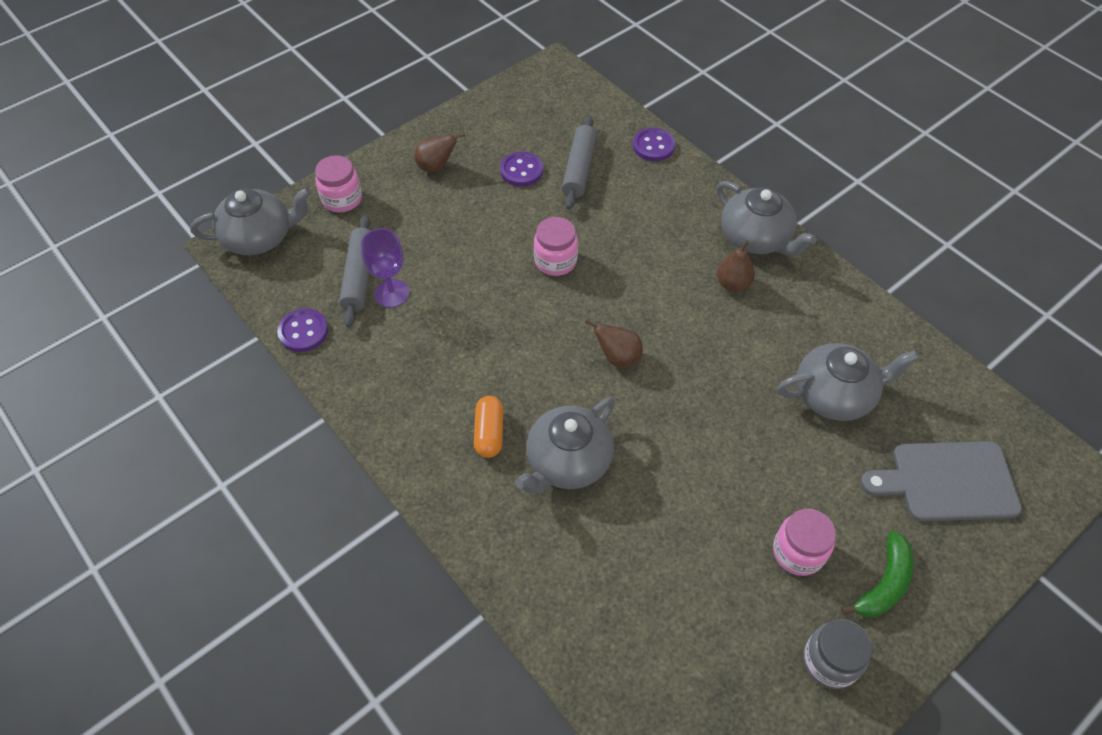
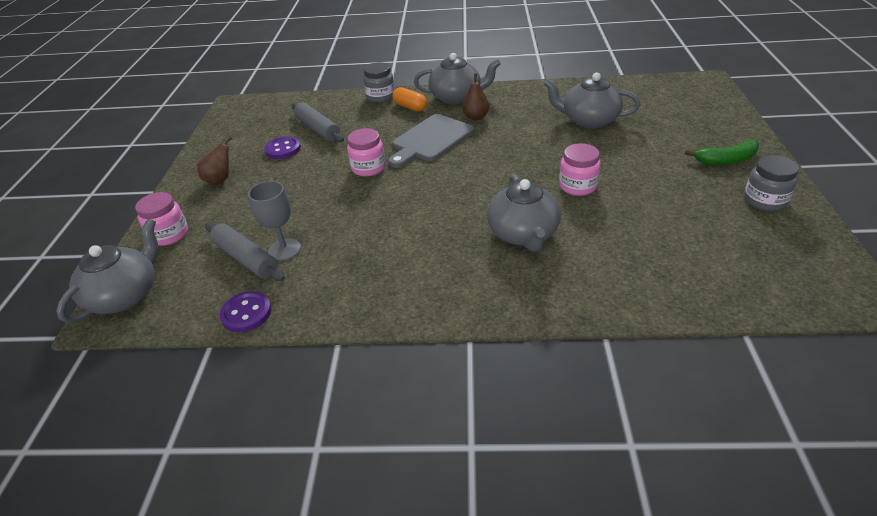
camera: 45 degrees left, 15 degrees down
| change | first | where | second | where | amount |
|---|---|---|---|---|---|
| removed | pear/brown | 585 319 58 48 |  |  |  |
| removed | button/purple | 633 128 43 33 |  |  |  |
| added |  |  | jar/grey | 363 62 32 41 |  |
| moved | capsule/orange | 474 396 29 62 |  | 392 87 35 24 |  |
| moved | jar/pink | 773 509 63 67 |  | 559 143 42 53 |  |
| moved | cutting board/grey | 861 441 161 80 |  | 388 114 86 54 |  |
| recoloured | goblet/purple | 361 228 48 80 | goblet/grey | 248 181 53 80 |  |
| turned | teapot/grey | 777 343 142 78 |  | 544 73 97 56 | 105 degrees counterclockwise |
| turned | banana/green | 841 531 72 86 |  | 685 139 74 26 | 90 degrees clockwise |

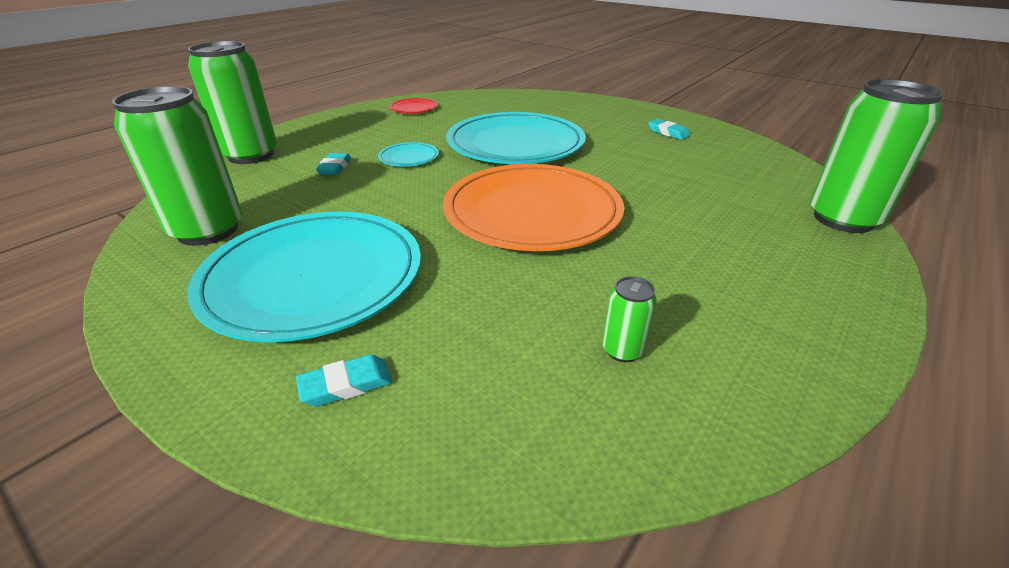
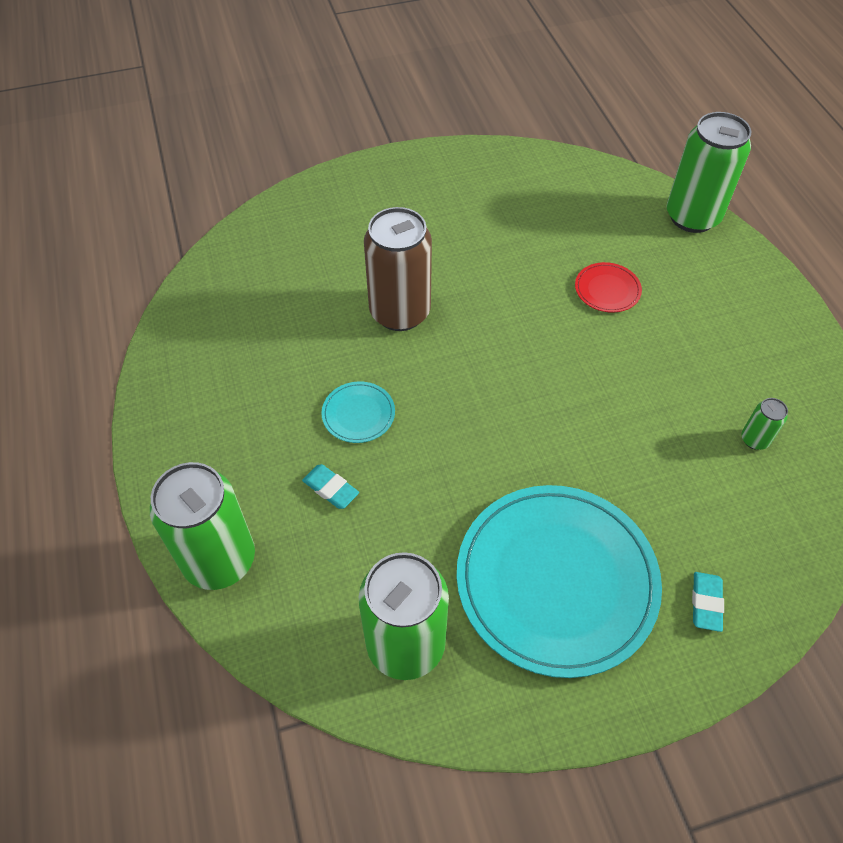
camera: 55 degrees left, 20 degrees up
| change | first | where | second | where | amount |
|---|---|---|---|---|---|
| removed | plate/orange | 443 164 181 87 |  |  |  |
| removed | eraser/turquoise | 648 119 43 21 |  |  |  |
| moved | plate/red | 389 98 49 16 |  | 575 262 67 51 |  |
| replaced | plate/turquoise | 446 112 140 52 | can/brown | 364 207 68 124 |  |

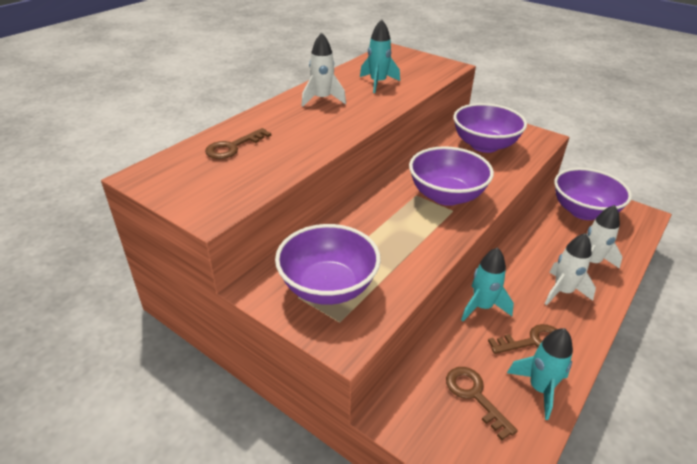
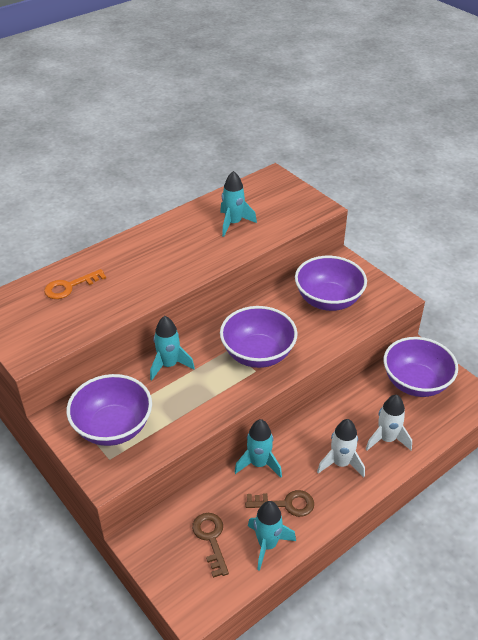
camera: 15 degrees right, 5 degrees up
| change | first | where | second | where | amount |
|---|---|---|---|---|---|
| removed | rocket/white | 301 32 45 75 |  |  |  |
| added |  |  | rocket/turquoise | 150 316 45 64 |  |
| recoloured | key/brown | 205 128 66 31 | key/orange | 44 269 62 30 |  |

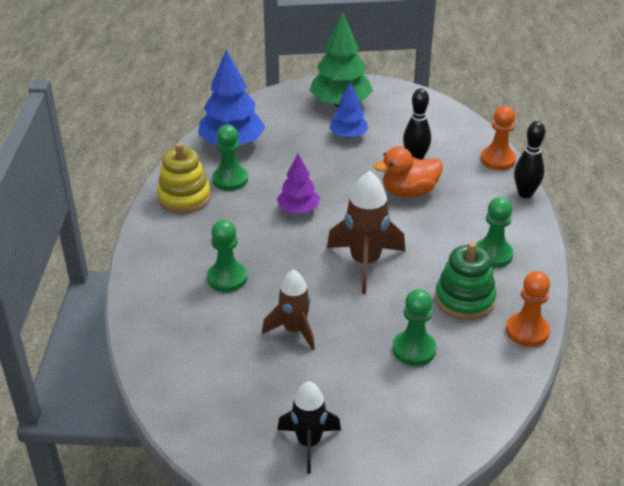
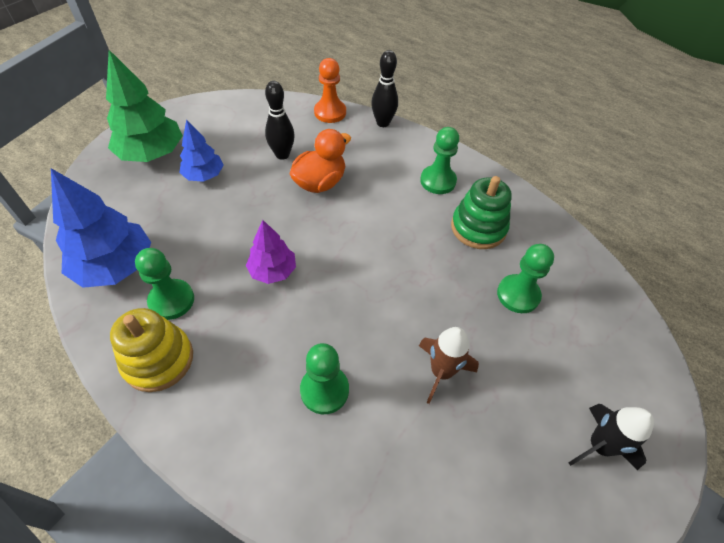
camera: 60 degrees left, 15 degrees up
| change | first | where | second | where | amount |
|---|---|---|---|---|---|
| removed | rocket/brown | 327 171 78 123 |  |  |  |
| removed | pawn/orange | 506 271 44 76 |  |  |  |
| turned | duck/orange | 374 146 69 51 |  | 289 129 62 64 | 150 degrees counterclockwise |

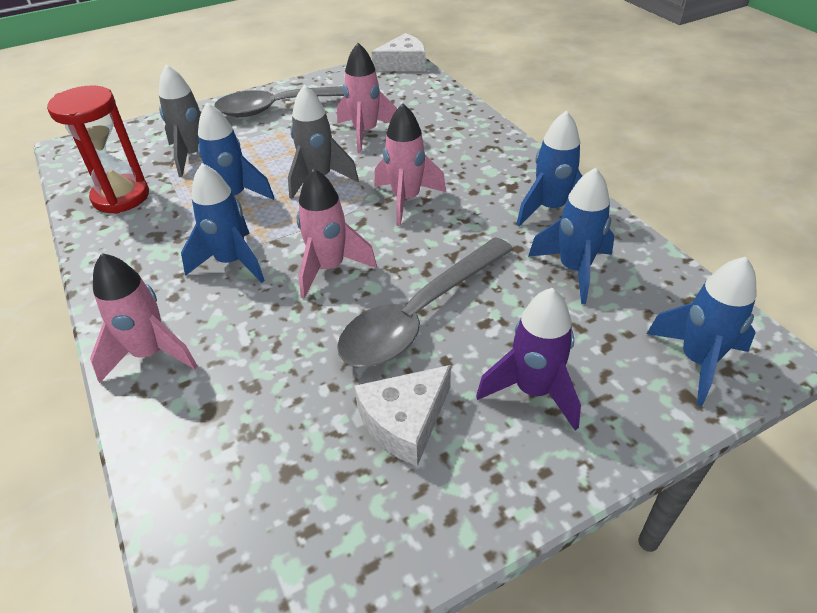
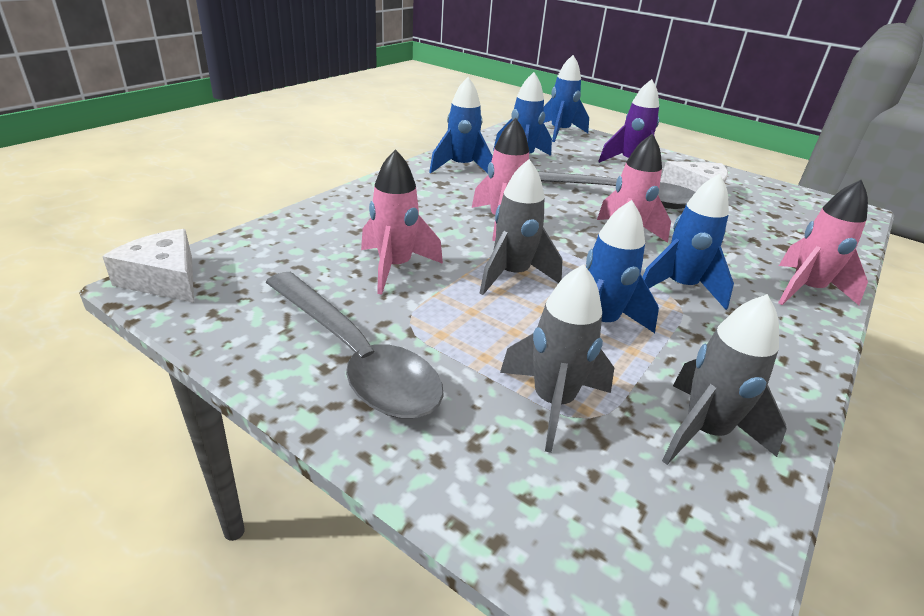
camera: 120 degrees left, 10 degrees down
| change | first | where | second | where | amount |
|---|---|---|---|---|---|
| replaced | hourglass/red | 47 85 102 129 | rocket/grey | 662 294 125 171 |  |

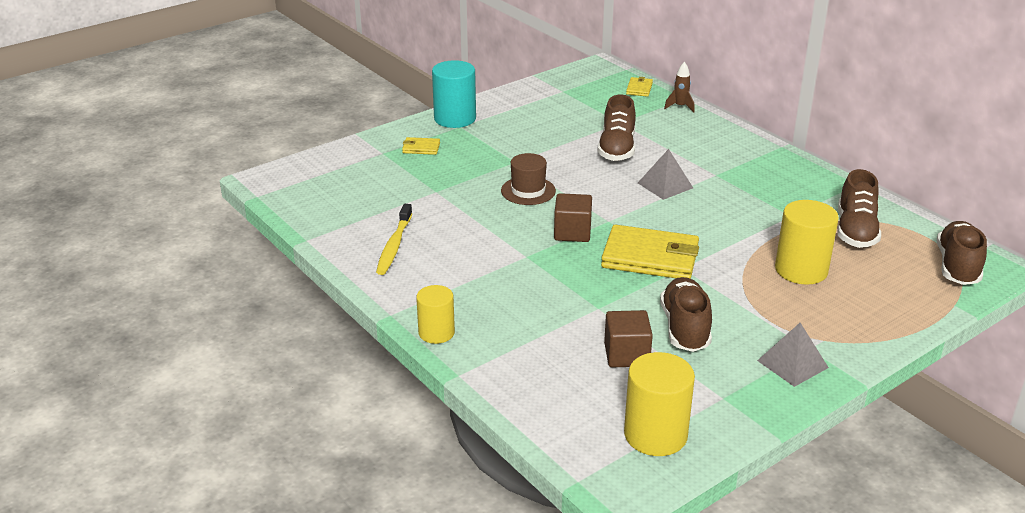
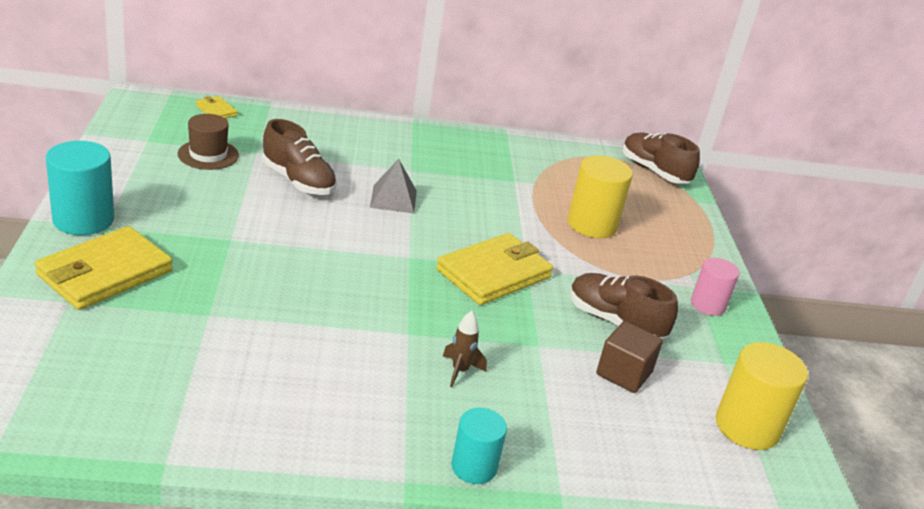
camera: 60 degrees left, 0 degrees up
| change | first | where | second | where | amount |
|---|---|---|---|---|---|
| removed | toothbrush/yellow | 376 204 36 71 |  |  |  |
| removed | cube/brown | 554 193 38 49 |  |  |  |
| removed | shoe/brown | 837 169 44 79 |  |  |  |
| moved | hat/brown | 501 153 55 52 |  | 178 114 61 56 |  |
| moved | rocket/brown | 664 62 31 51 |  | 443 311 44 76 |  |
| replaced | pyramid/grey | 757 323 72 64 | cylinder/pink | 691 258 48 58 |  |
| recoloured | cylinder/yellow | 416 285 39 59 | cylinder/turquoise | 451 408 56 76 |  |
| resized | wallet/yellow | 402 137 38 18 |  | 35 226 138 84 | x2.19 |

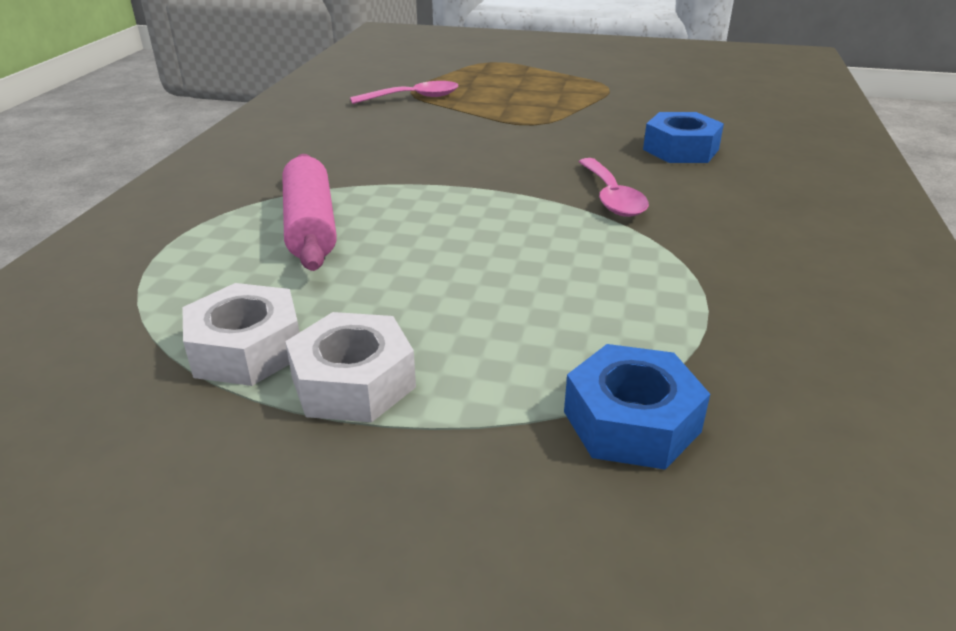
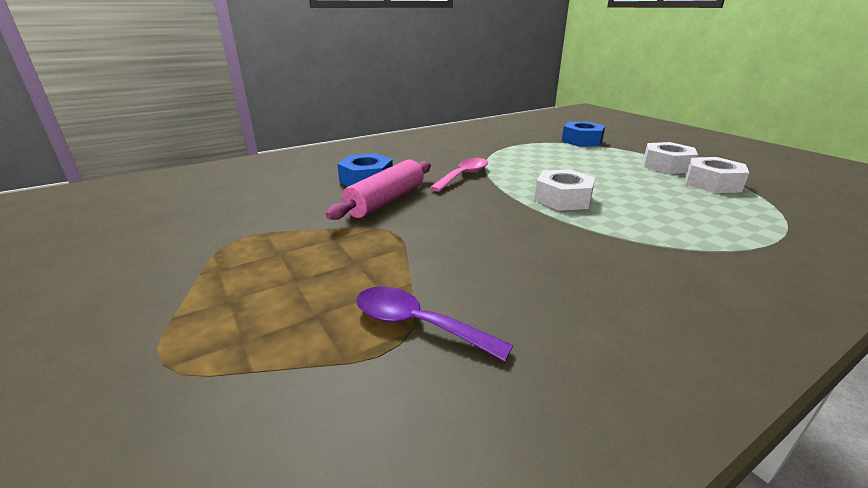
camera: 135 degrees left, 5 degrees down
| change | first | where | second | where | amount |
|---|---|---|---|---|---|
| added |  |  | nut/white | 534 169 61 42 |  |
| moved | rolling pin/pink | 282 154 55 117 |  | 326 160 105 60 |  |
| recoloured | spoon/pink | 350 81 108 23 | spoon/purple | 356 286 157 75 |  |

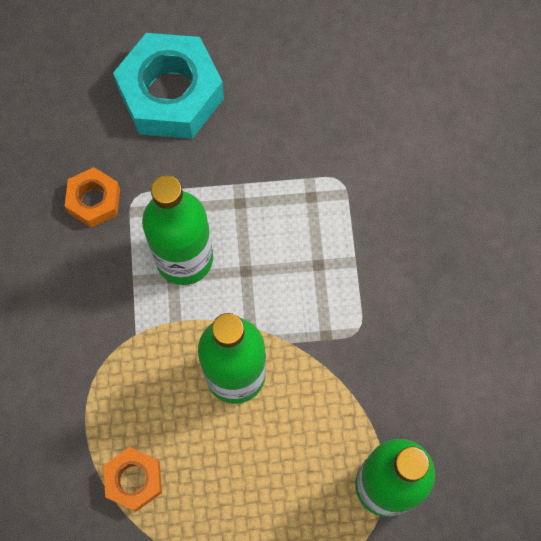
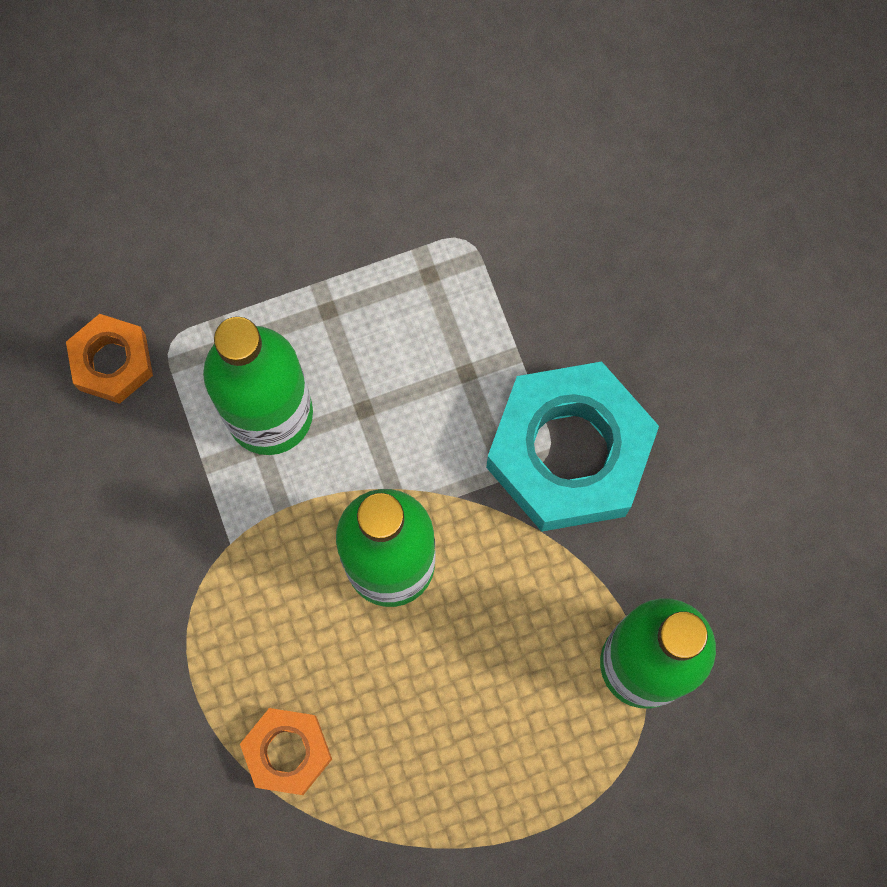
camera: 15 degrees left, 5 degrees up
| change | first | where | second | where | amount |
|---|---|---|---|---|---|
| moved | nut/turquoise | 113 33 111 106 |  | 486 362 173 170 |  |

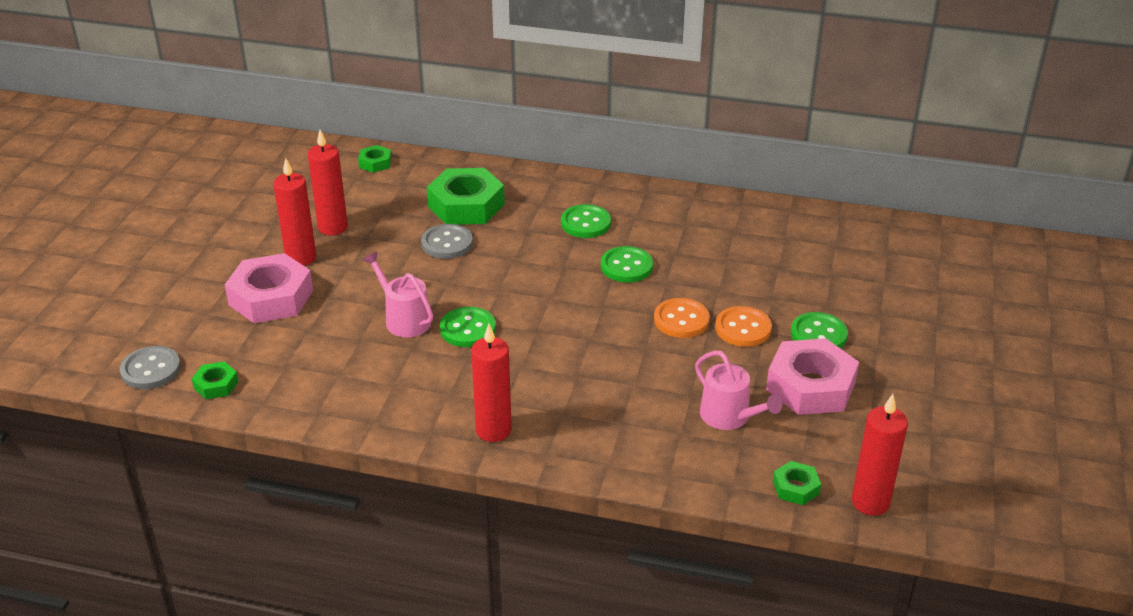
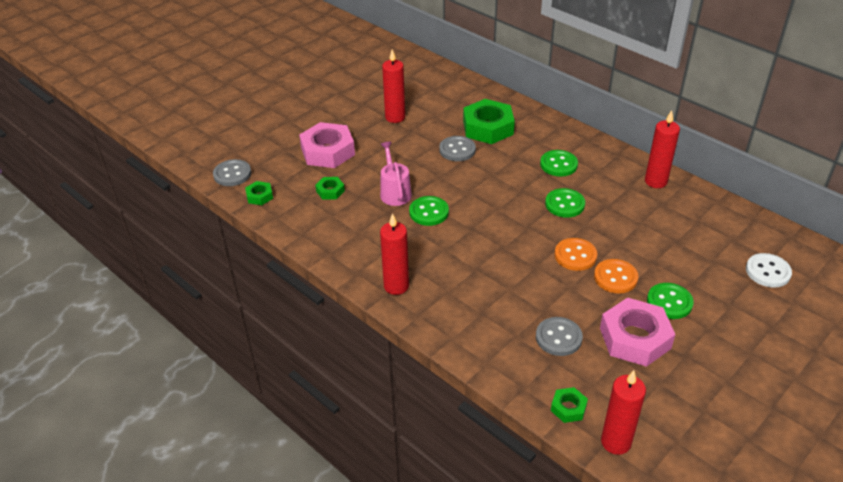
camera: 30 degrees right, 5 degrees up
| change | first | where | second | where | amount |
|---|---|---|---|---|---|
| added |  |  | button/white | 746 253 46 35 |  |
| moved | candle/red | 273 158 43 108 |  | 645 110 35 78 |  |
| moved | nut/green | 358 145 34 28 |  | 315 177 30 23 |  |
| replaced | watering can/pink | 695 350 87 80 | button/grey | 536 317 47 39 |  |

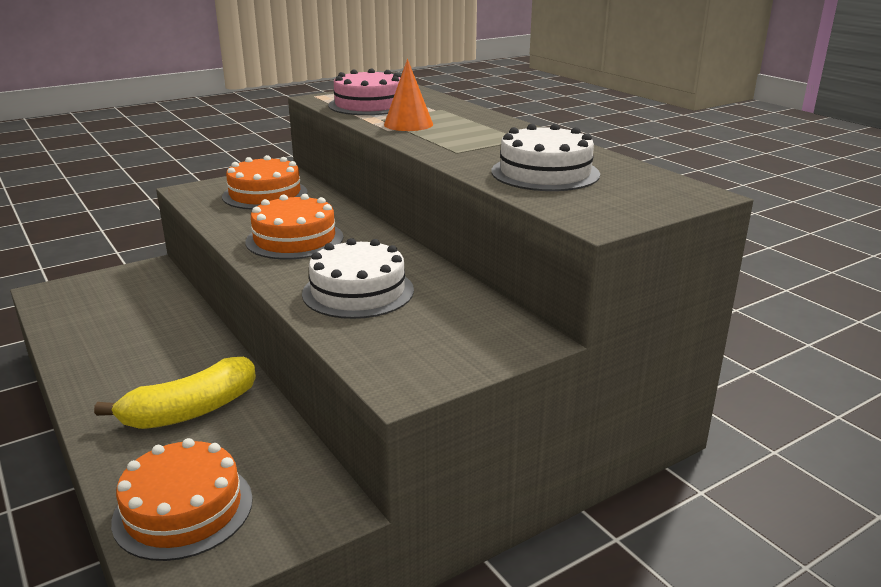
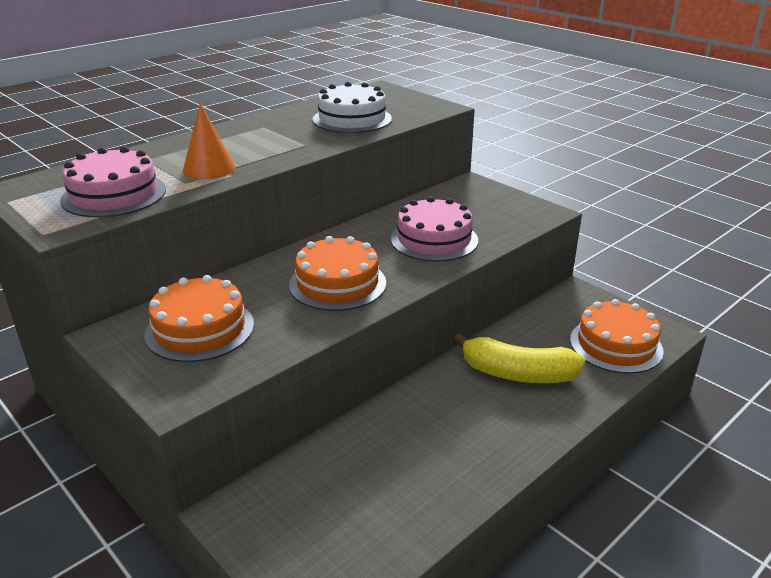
camera: 100 degrees left, 5 degrees up
| change | first | where | second | where | amount |
|---|---|---|---|---|---|
| recoloured | cake/white | 302 238 112 81 | cake/pink | 391 196 87 66 |  |
| turned | banana/yellow | 94 357 162 72 |  | 453 333 132 50 | 150 degrees clockwise |

